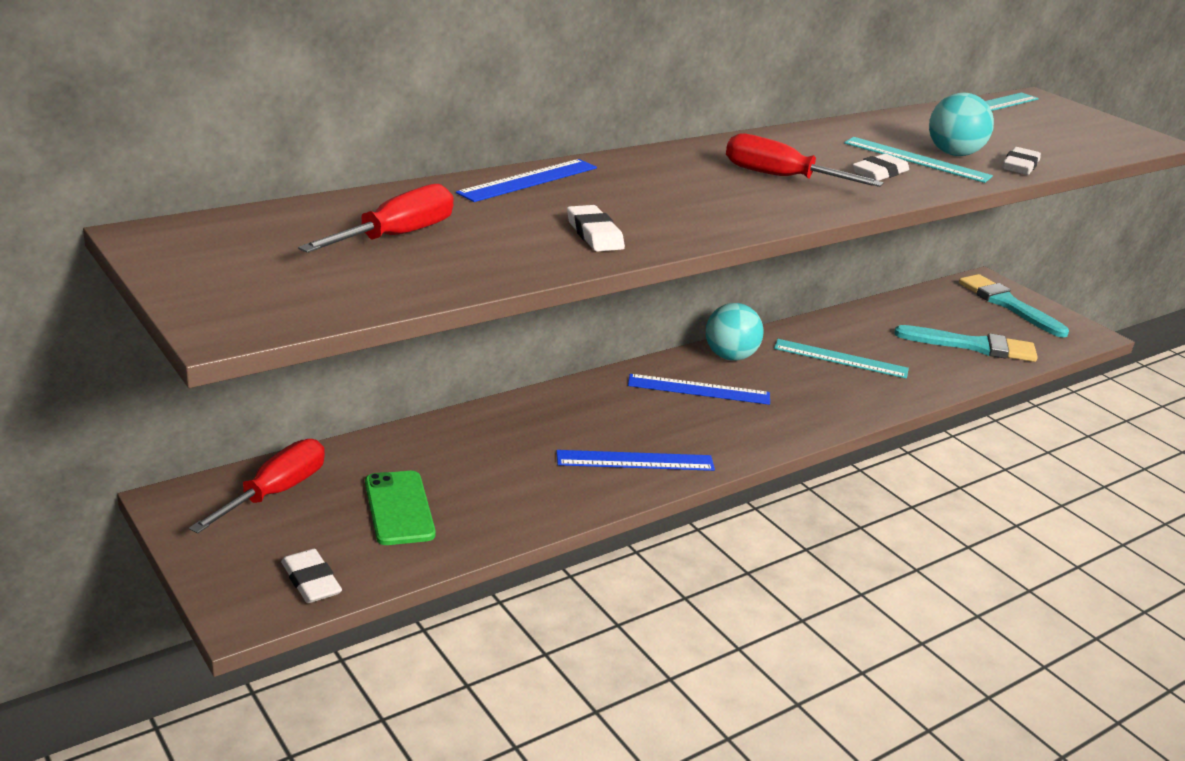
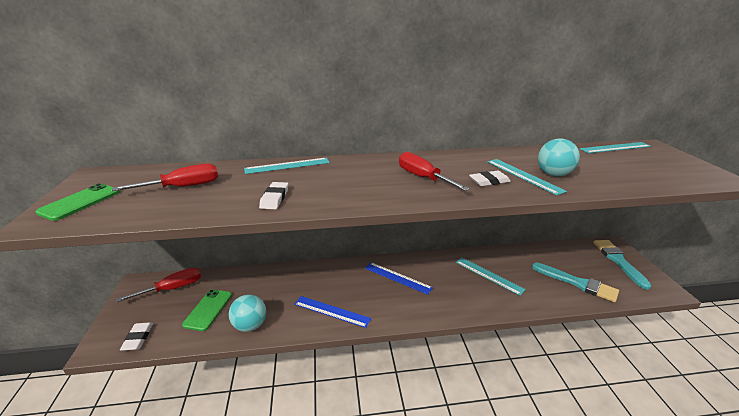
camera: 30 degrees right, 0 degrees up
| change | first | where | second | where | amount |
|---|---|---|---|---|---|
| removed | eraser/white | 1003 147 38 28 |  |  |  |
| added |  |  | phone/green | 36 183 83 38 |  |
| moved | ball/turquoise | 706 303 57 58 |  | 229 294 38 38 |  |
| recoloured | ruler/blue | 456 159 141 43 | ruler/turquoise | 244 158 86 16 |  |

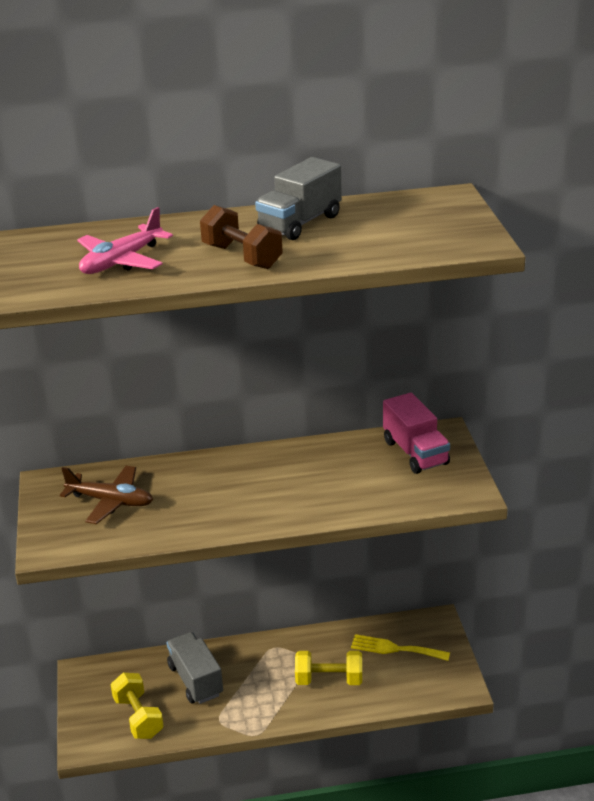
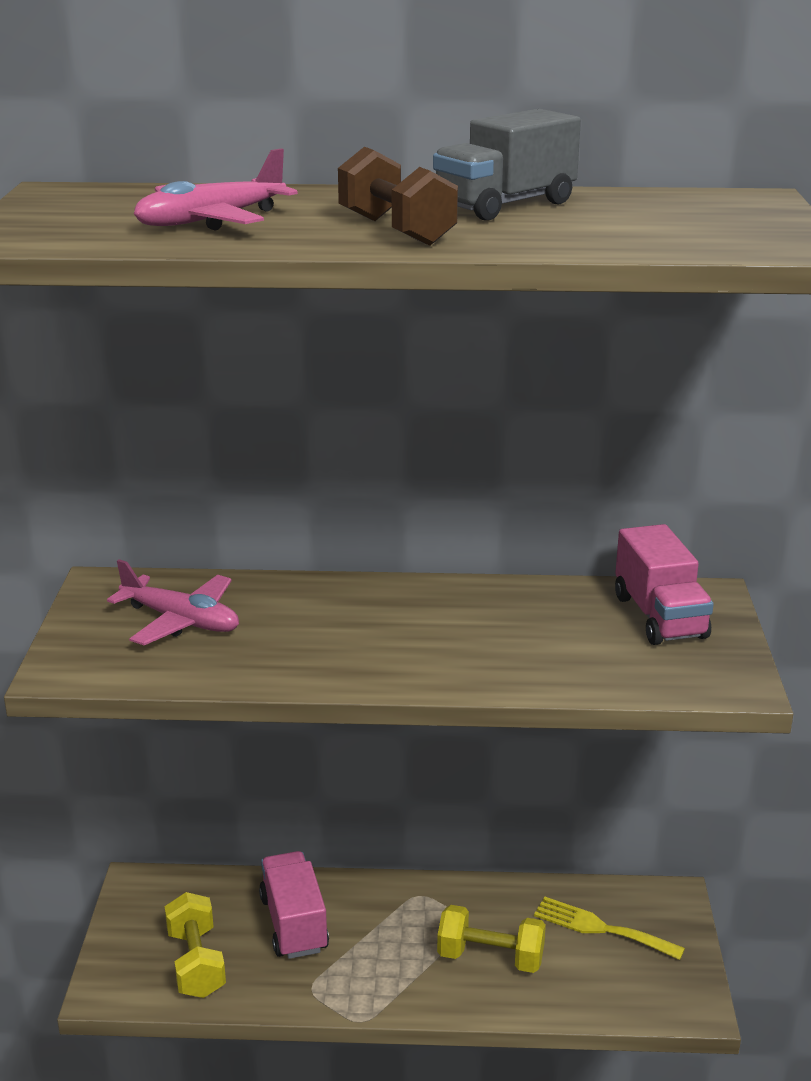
camera: 10 degrees right, 5 degrees down
| change | first | where | second | where | amount |
|---|---|---|---|---|---|
| recoloured | plane/brown | 60 466 93 58 | plane/pink | 107 559 132 86 |  |
| recoloured | truck/grey | 166 632 57 72 | truck/pink | 259 851 70 108 |  |

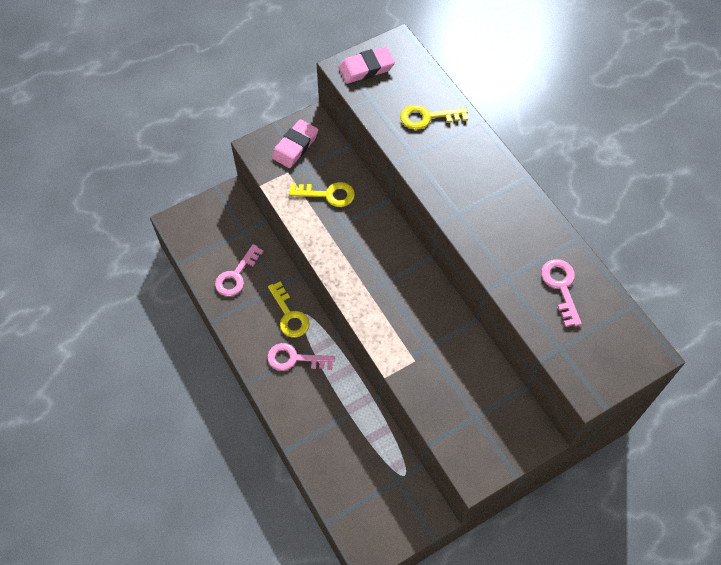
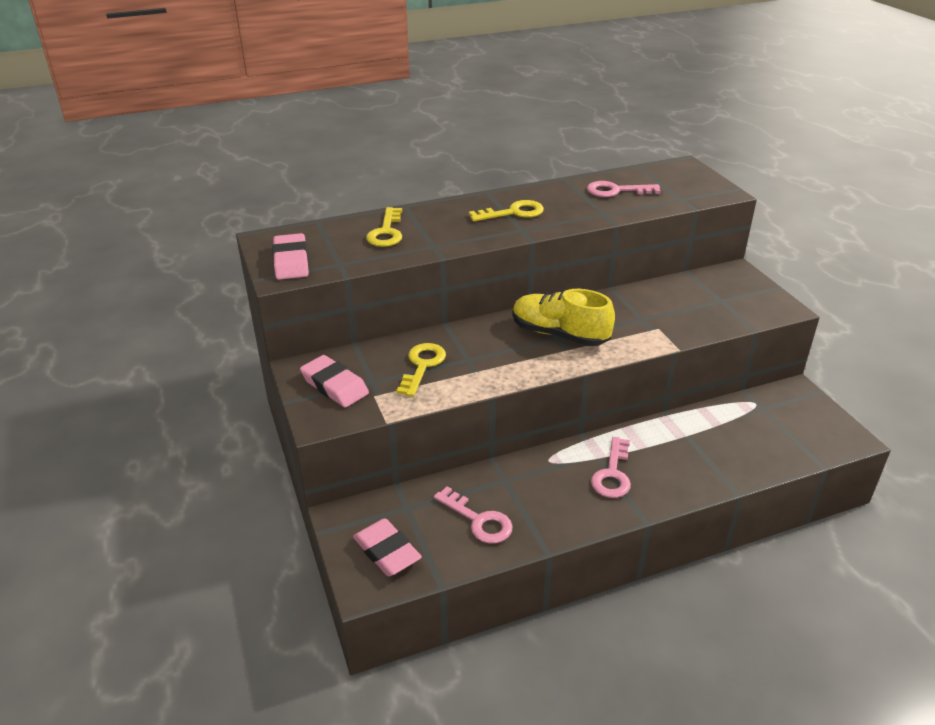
camera: 80 degrees left, 25 degrees down
| change | first | where | second | where | amount |
|---|---|---|---|---|---|
| added |  |  | eraser/pink | 353 518 69 58 |  |
| added |  |  | shoe/yellow | 512 289 103 57 |  |
| moved | key/yellow | 268 281 41 57 |  | 469 200 75 21 |  |

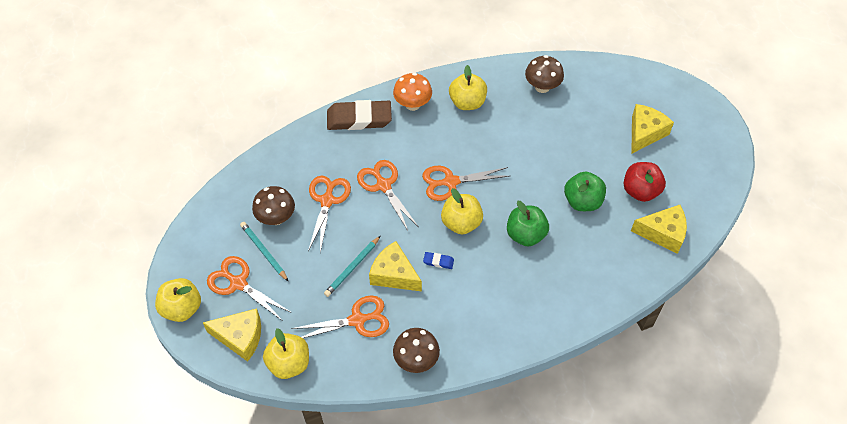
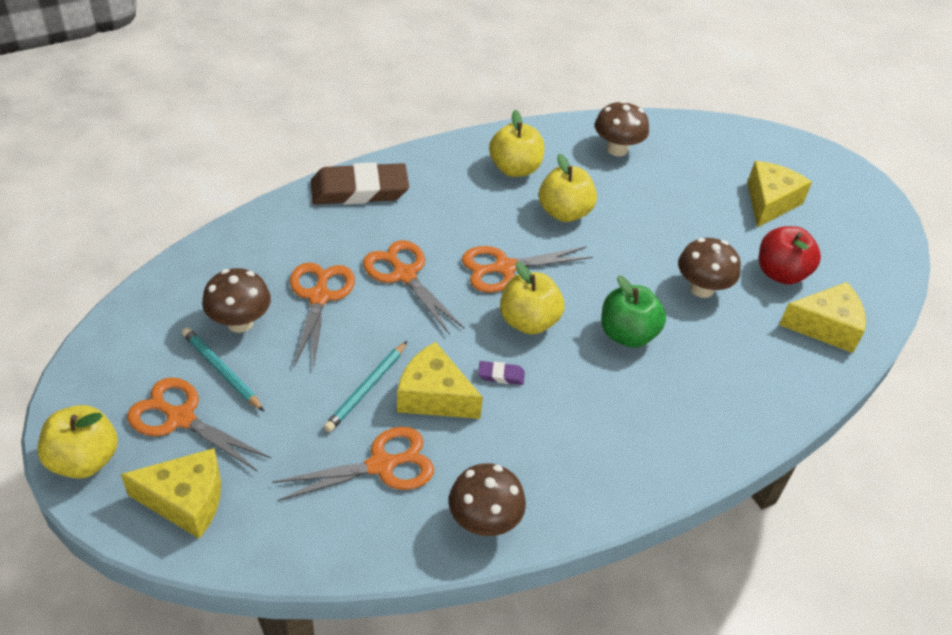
camera: 10 degrees left, 10 degrees down
| change | first | where | second | where | amount |
|---|---|---|---|---|---|
| removed | mushroom/orange | 393 73 39 38 |  |  |  |
| moved | apple/yellow | 263 328 46 51 |  | 539 154 58 68 |  |
| replaced | apple/green | 564 172 42 39 | mushroom/brown | 678 238 63 60 |  |
| recoloured | eraser/blue | 423 252 31 17 | eraser/purple | 478 361 47 24 |  |

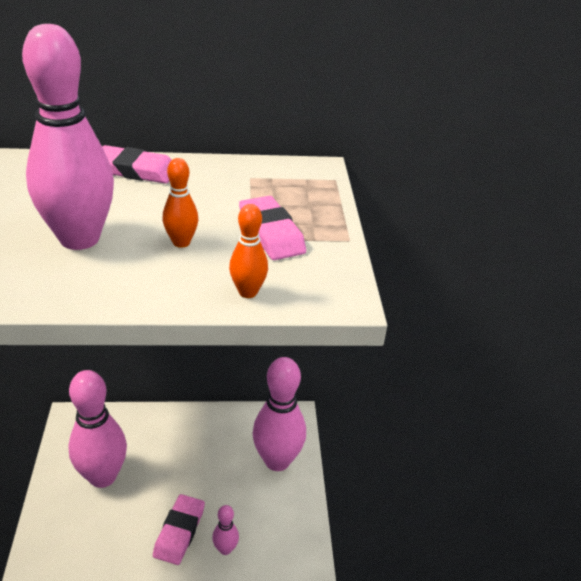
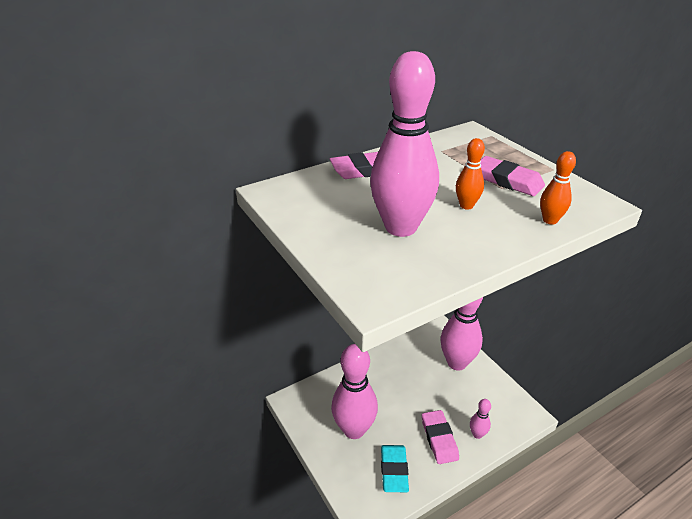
camera: 25 degrees left, 0 degrees up
| change | first | where | second | where | amount |
|---|---|---|---|---|---|
| added |  |  | eraser/turquoise | 381 445 28 47 |  |

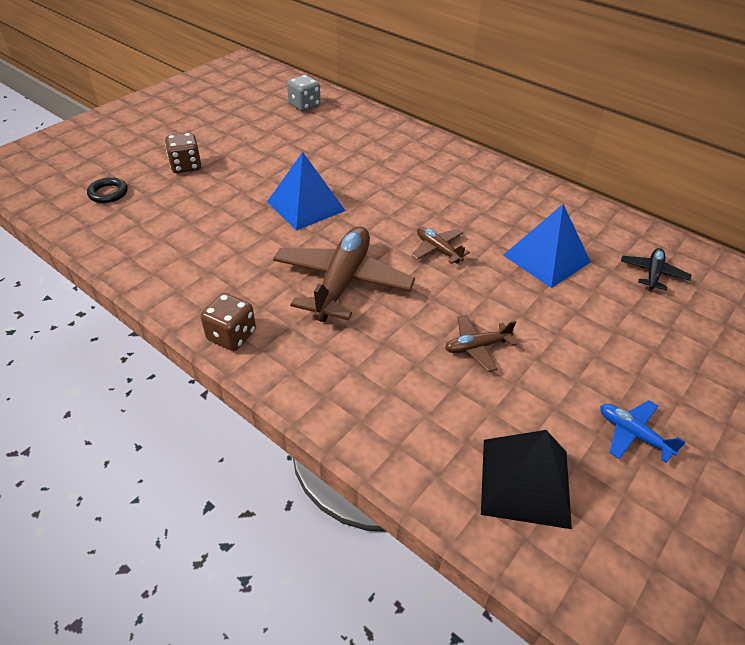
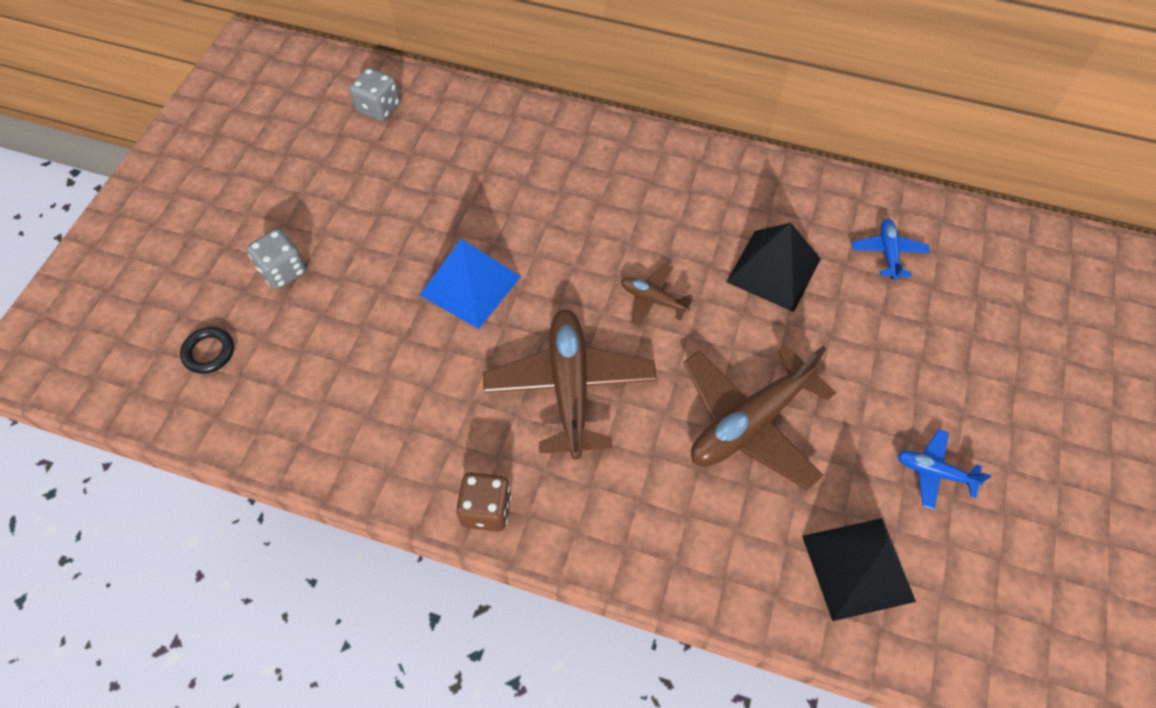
camera: 20 degrees left, 15 degrees up
| change | first | where | second | where | amount |
|---|---|---|---|---|---|
| recoloured | dice/brown | 165 133 37 40 | dice/grey | 247 229 59 60 |  |
| recoloured | pyramid/blue | 504 204 87 84 | pyramid/black | 726 223 95 89 |  |
| recoloured | plane/black | 621 248 70 43 | plane/blue | 852 219 78 61 |  |
| resized | plane/brown | 445 315 72 57 |  | 683 345 153 145 | x2.06 |

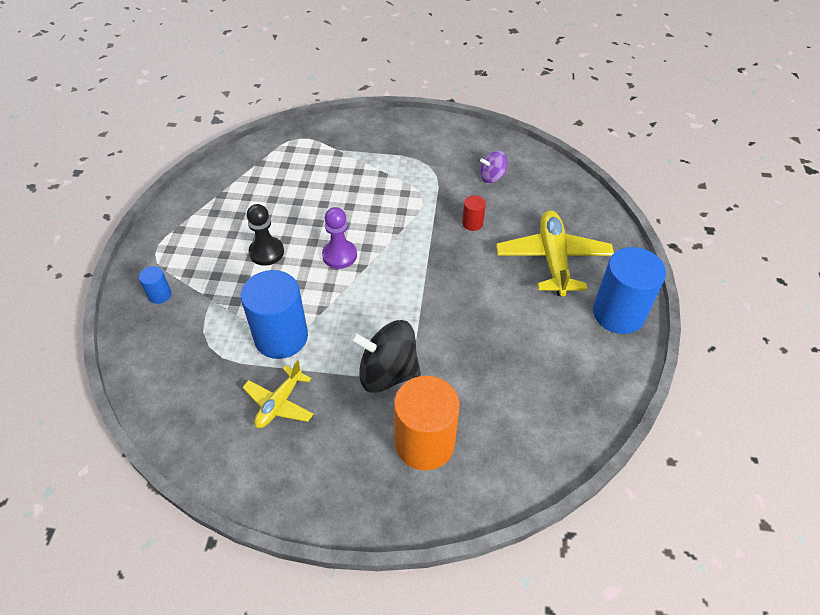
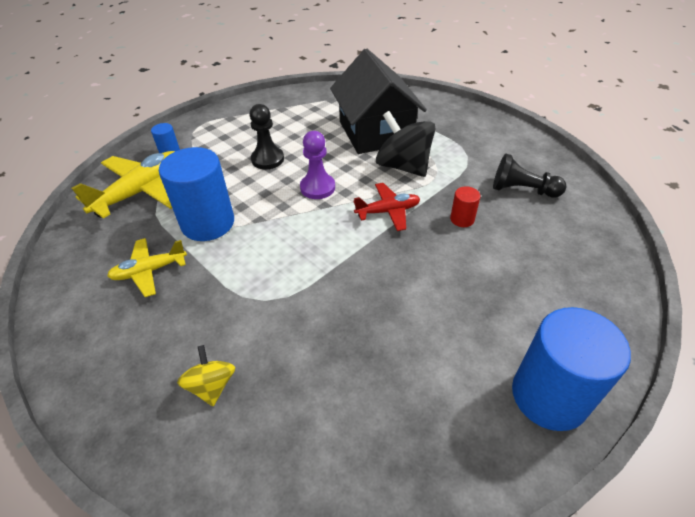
camera: 40 degrees right, 5 degrees down
| change | first | where | second | where | amount |
|---|---|---|---|---|---|
| added |  |  | house/black | 330 48 97 106 |  |
| added |  |  | plane/red | 353 183 67 48 |  |
| moved | spinning top/black | 350 320 71 73 |  | 376 111 60 66 |  |
| moved | plane/yellow | 497 210 117 86 |  | 71 151 104 68 |  |
| replaced | cylinder/orange | 394 376 66 95 | spinning top/yellow | 177 345 58 61 |  |
| replaced | spinning top/purple | 480 150 27 33 | pawn/black | 493 154 73 43 |  |

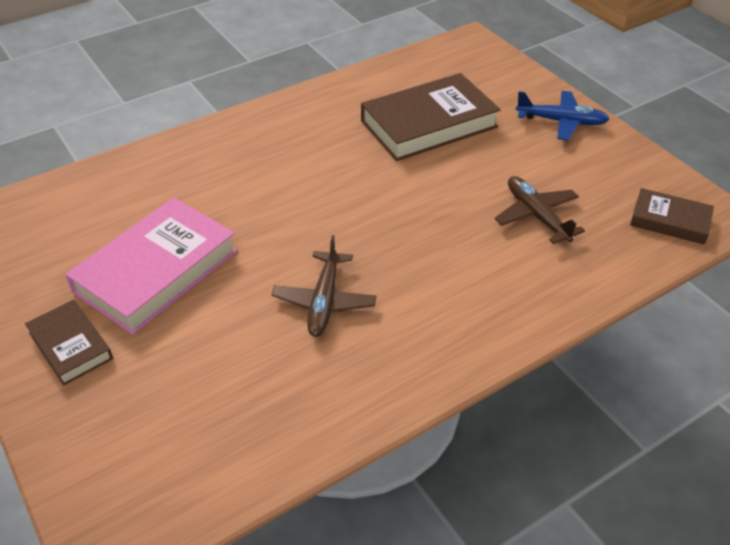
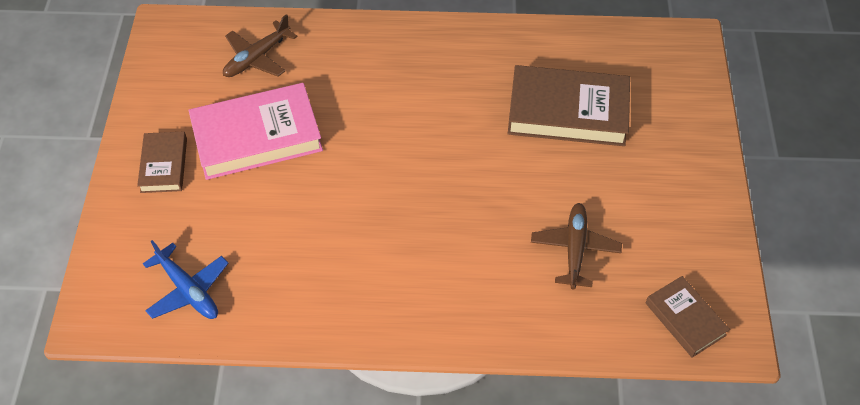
camera: 35 degrees right, 10 degrees up
| change | first | where | second | where | amount |
|---|---|---|---|---|---|
| moved | plane/brown | 272 235 105 102 |  | 223 14 75 63 |  |
| moved | plane/blue | 516 91 93 50 |  | 143 240 86 79 |  |

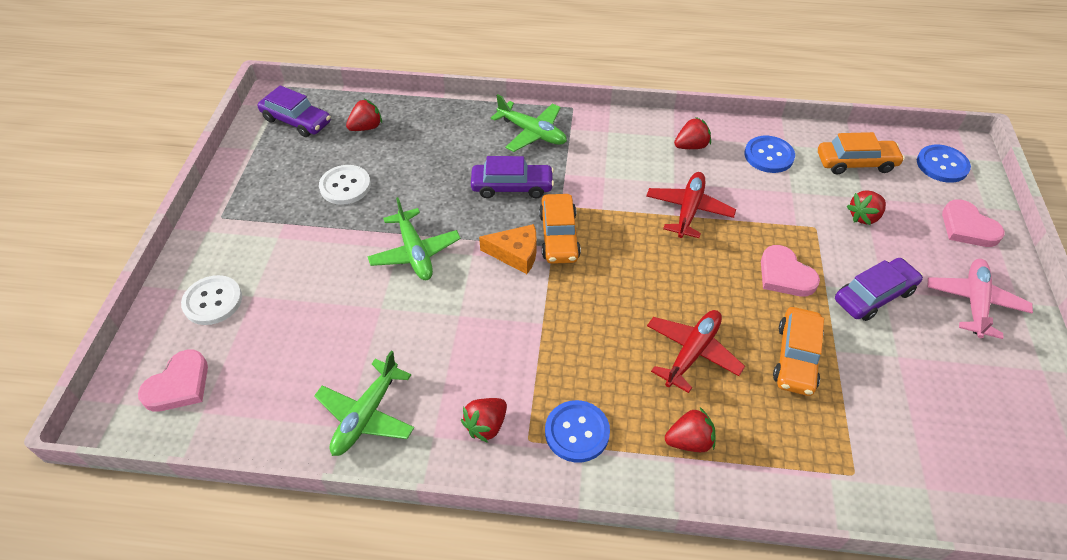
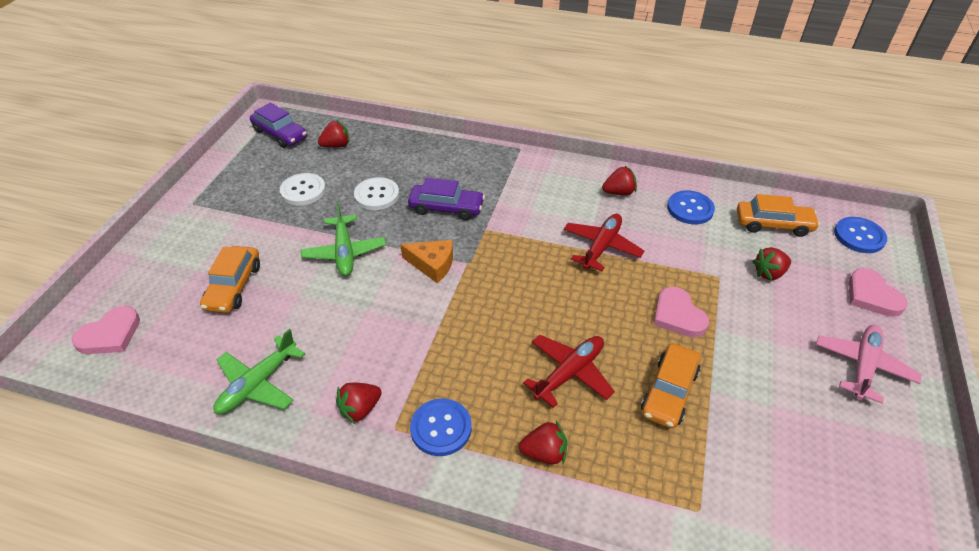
camera: 10 degrees right, 5 degrees down
| change | first | where | second | where | amount |
|---|---|---|---|---|---|
| removed | plane/green | 491 94 76 58 |  |  |  |
| removed | car/purple | 835 258 88 63 |  |  |  |
| moved | button/white | 181 275 61 50 |  | 354 177 45 33 |  |
| moved | car/orange | 539 194 42 70 |  | 200 246 60 67 |  |

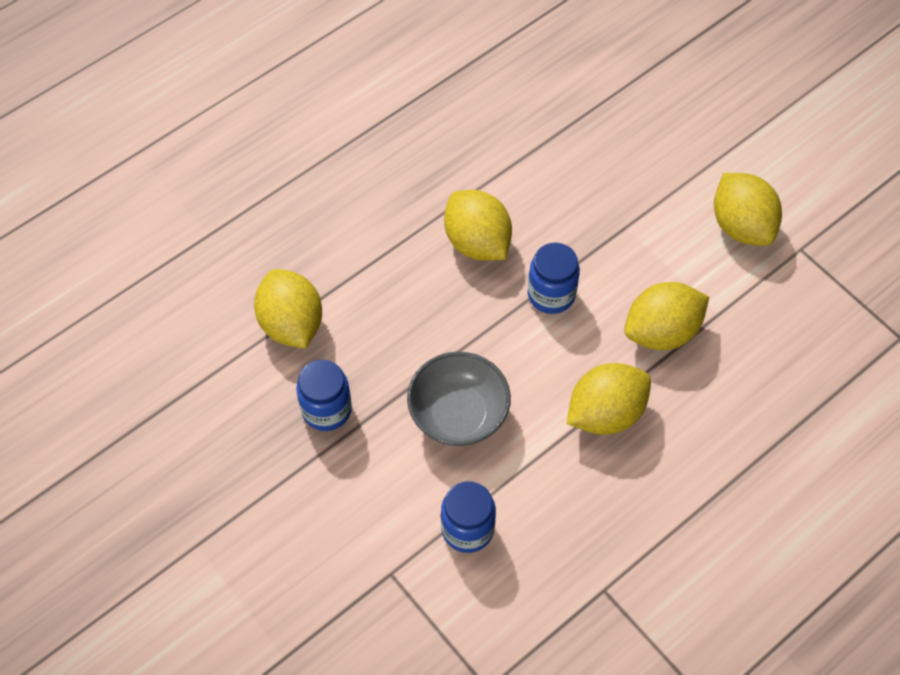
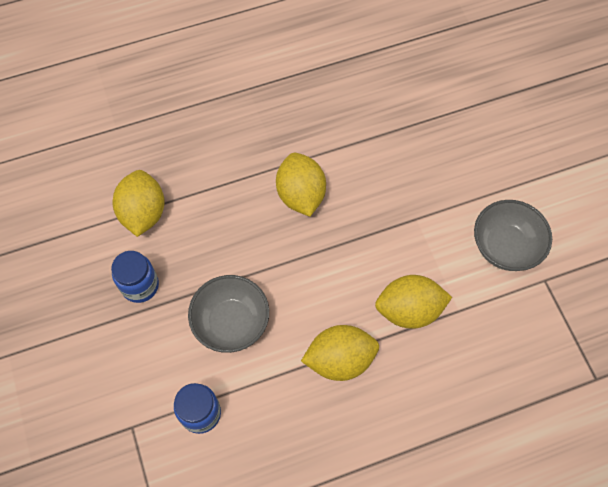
camera: 20 degrees right, 5 degrees up
| change | first | where | second | where | amount |
|---|---|---|---|---|---|
| removed | jar/blue | 528 243 52 71 |  |  |  |
| replaced | lemon/yellow | 714 173 68 73 | bowl/grey | 474 200 78 71 |  |

